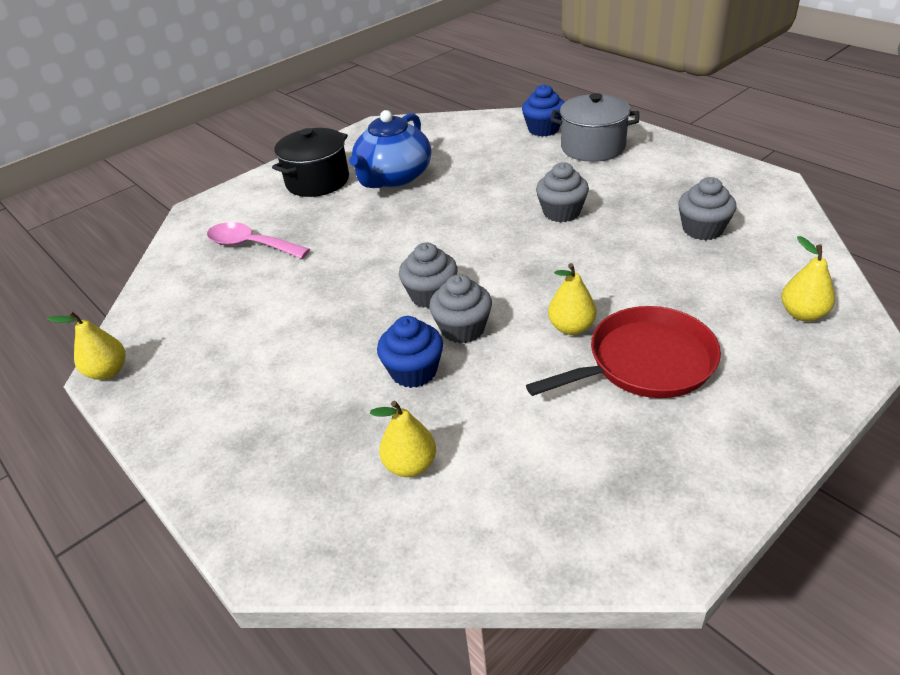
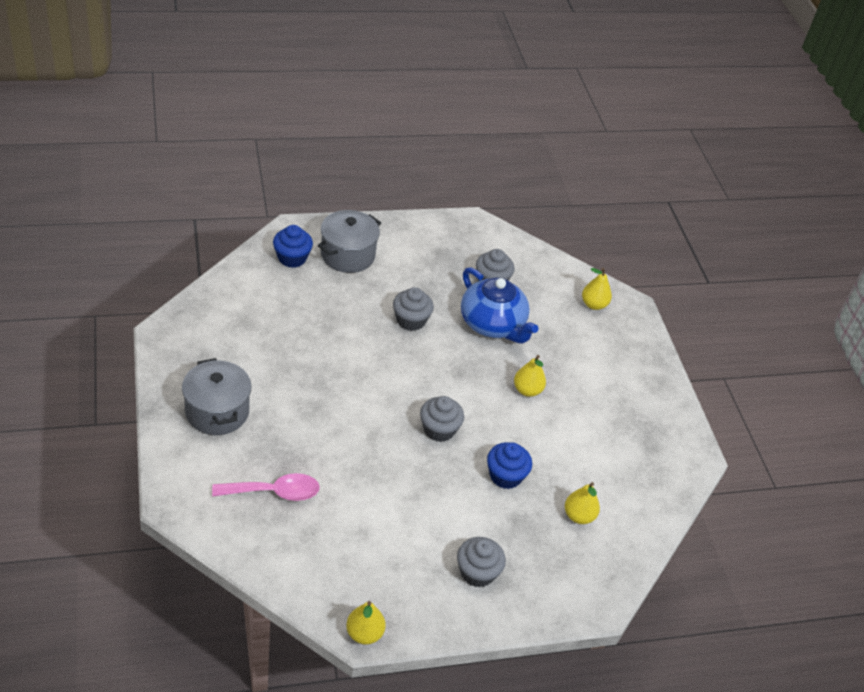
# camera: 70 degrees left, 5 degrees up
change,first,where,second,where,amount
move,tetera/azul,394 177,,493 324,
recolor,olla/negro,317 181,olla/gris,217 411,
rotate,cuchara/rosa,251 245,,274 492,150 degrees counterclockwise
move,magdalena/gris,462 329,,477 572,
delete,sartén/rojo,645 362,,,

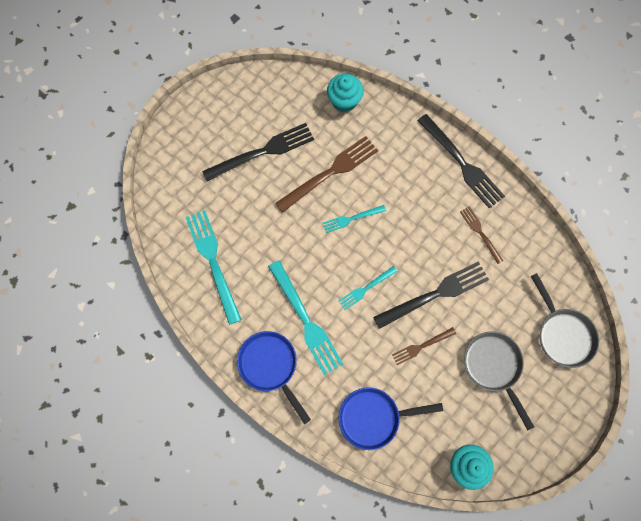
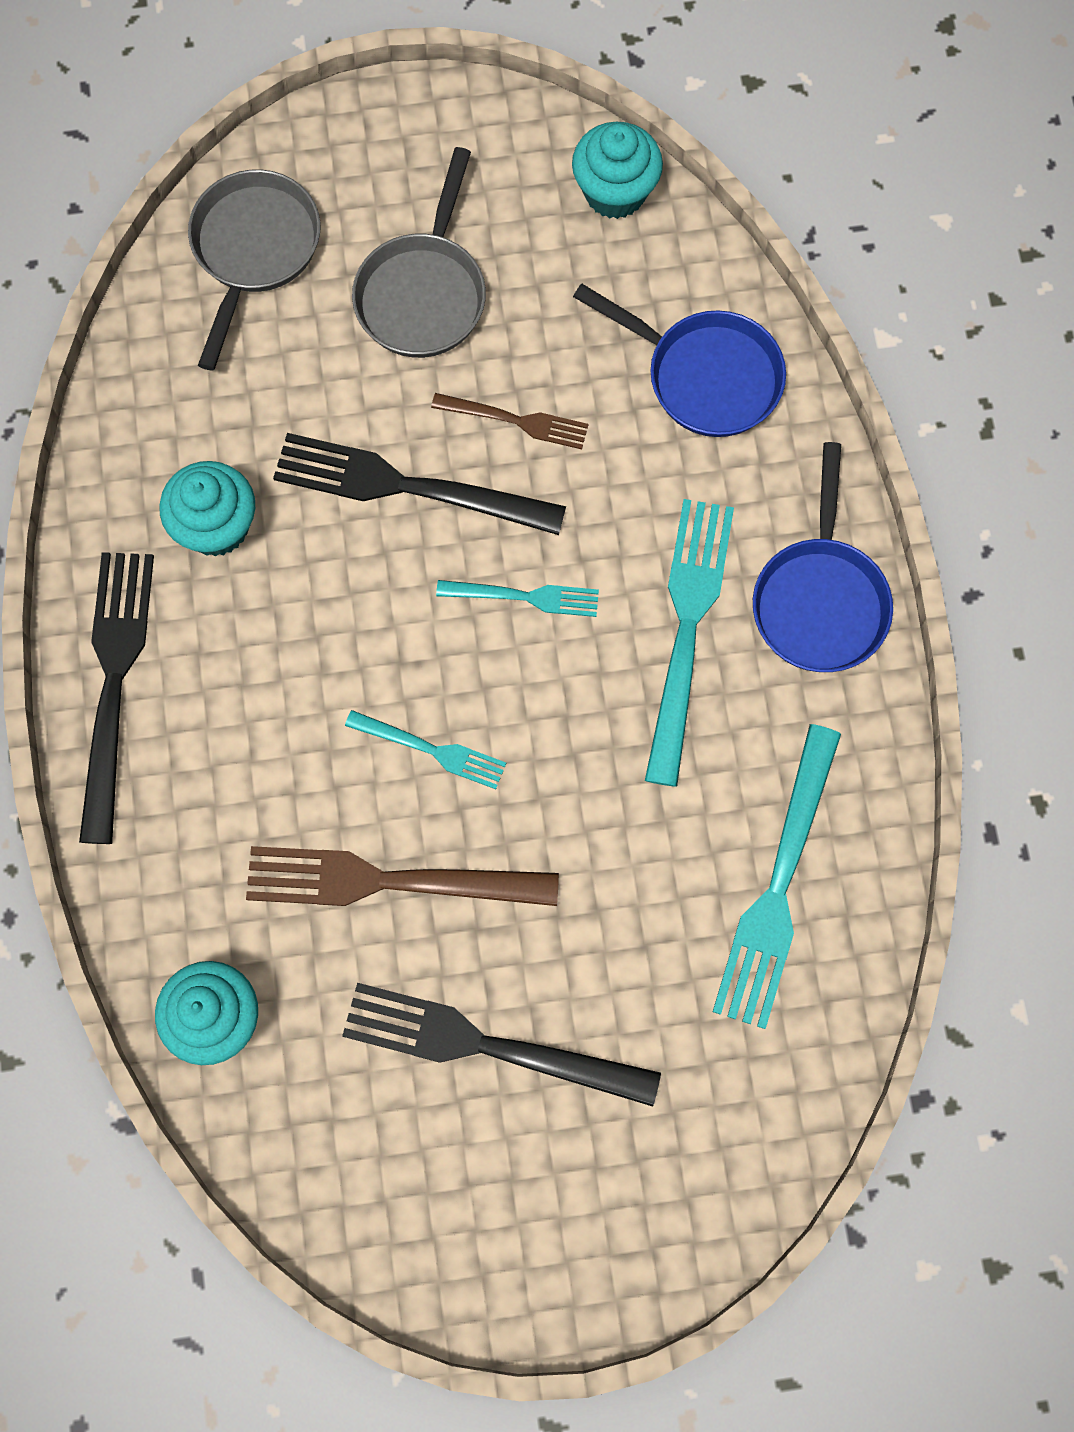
# camera: 140 degrees left, 0 degrees up
change,first,where,second,where,amount
replace,tenedor/marrón,480 232,magdalena/turquesa,216 526,

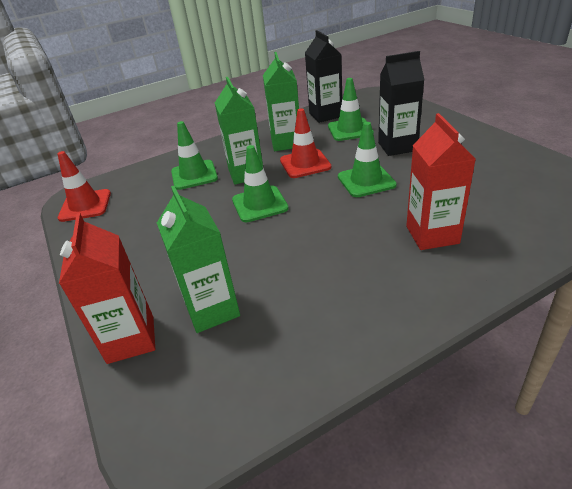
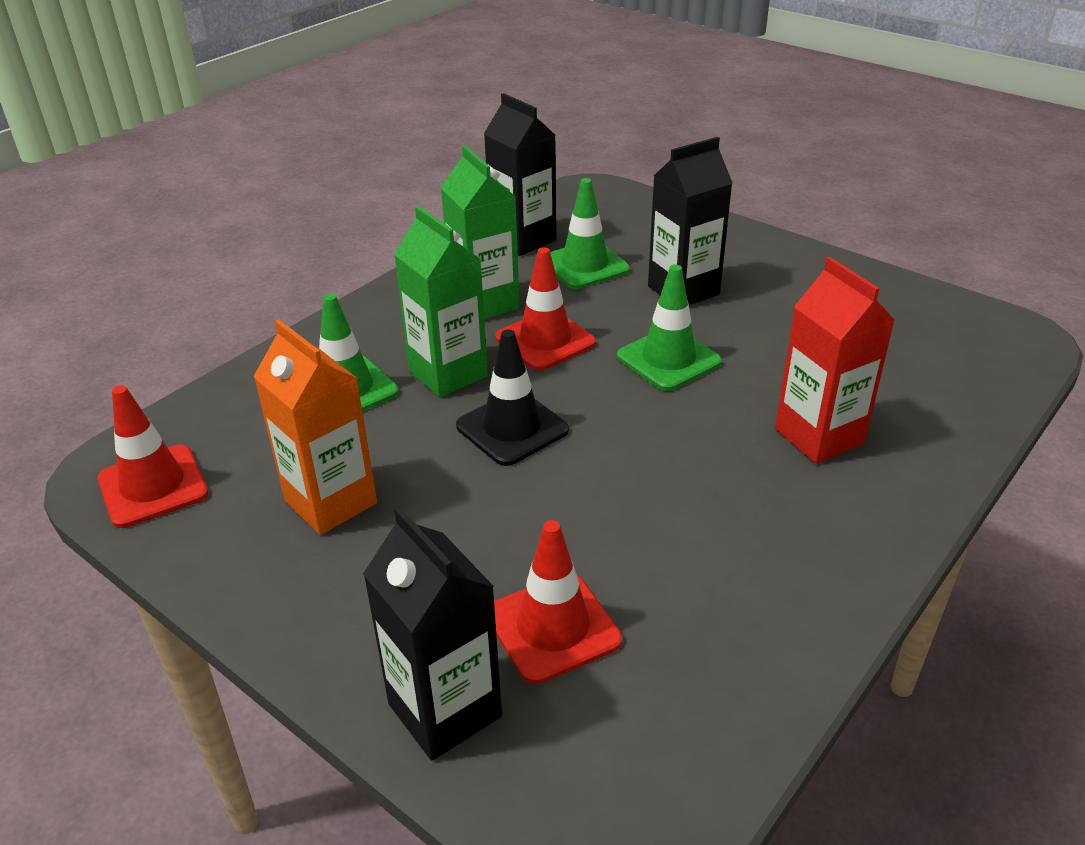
# camera: 25 degrees left, 0 degrees up
change,first,where,second,where,amount
recolor,cono de tráfico/verde,259 204,cono de tráfico/negro,512 428,
replace,cartón de leche/verde,212 310,cono de tráfico/rojo,553 627,
recolor,cartón de leche/rojo,131 339,cartón de leche/negro,445 710,
insert,,,cartón de leche/naranja,330 502,

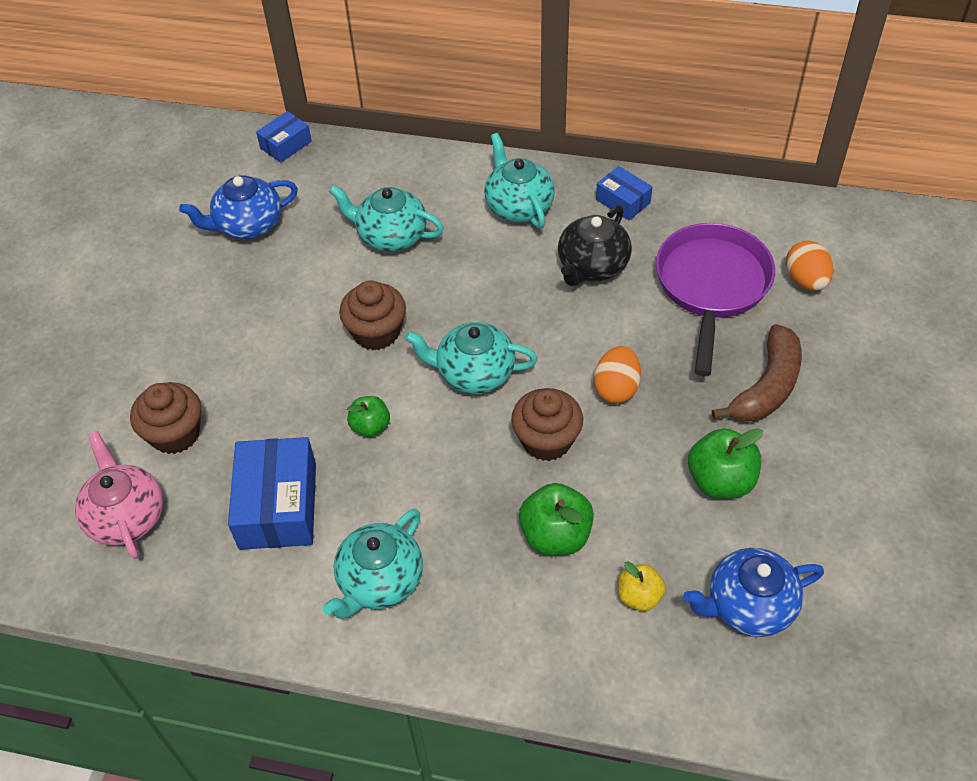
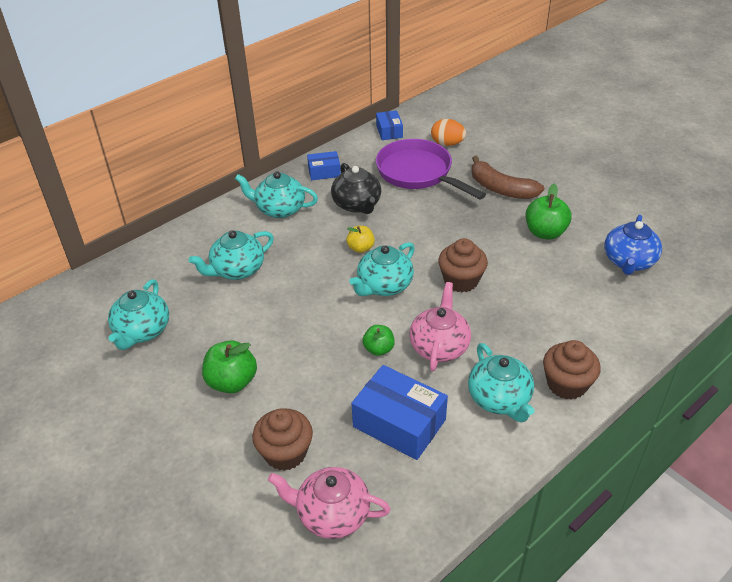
# camera: 55 degrees left, 10 degrees down
change,first,where,second,where,amount
move,caja/azul,286 145,,389 131,
recolor,tetera/azul,248 225,tetera/turquesa,142 331,
move,magdalena/marrón,376 332,,566 384,
rotate,plátano/marrón,767 387,,501 189,150 degrees clockwise
delete,huevo/naranja,616 388,,,
move,manzana/verde,555 535,,232 382,
move,manzana/amarillo,639 596,,360 248,
insert,,,tetera/rosa,439 346,

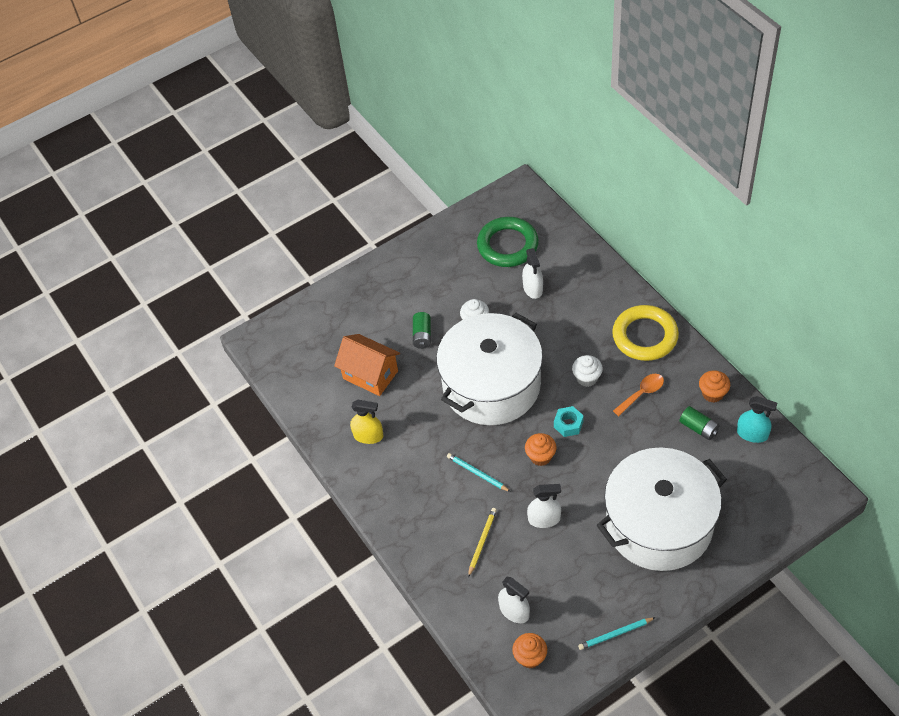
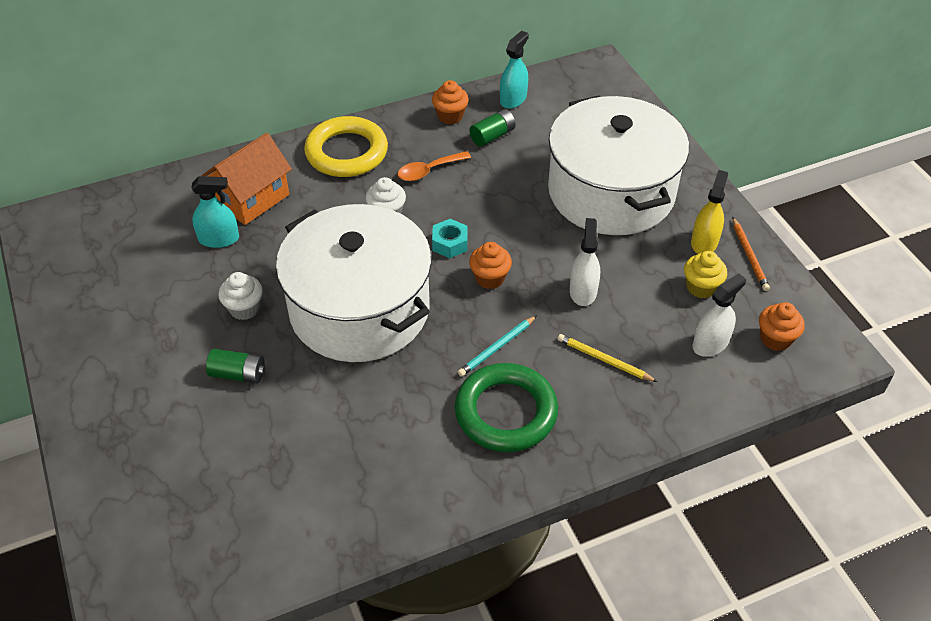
# camera: 85 degrees left, 5 degrees down
change,first,where,second,where,amount
move,anillo/verde,507 245,,506 412,
recolor,pulverizador/blanco,533 288,pulverizador/turquesa,219 239,
move,casa/naranja,370 375,,252 199,
rotate,cuchara/naranja,642 393,,428 171,90 degrees counterclockwise
move,pulverizador/amarillo,368 436,,704 242,
recolor,lápiz/turquesa,615 634,lápiz/naranja,749 256,
insert,,,magdalena/amarillo,701 287,

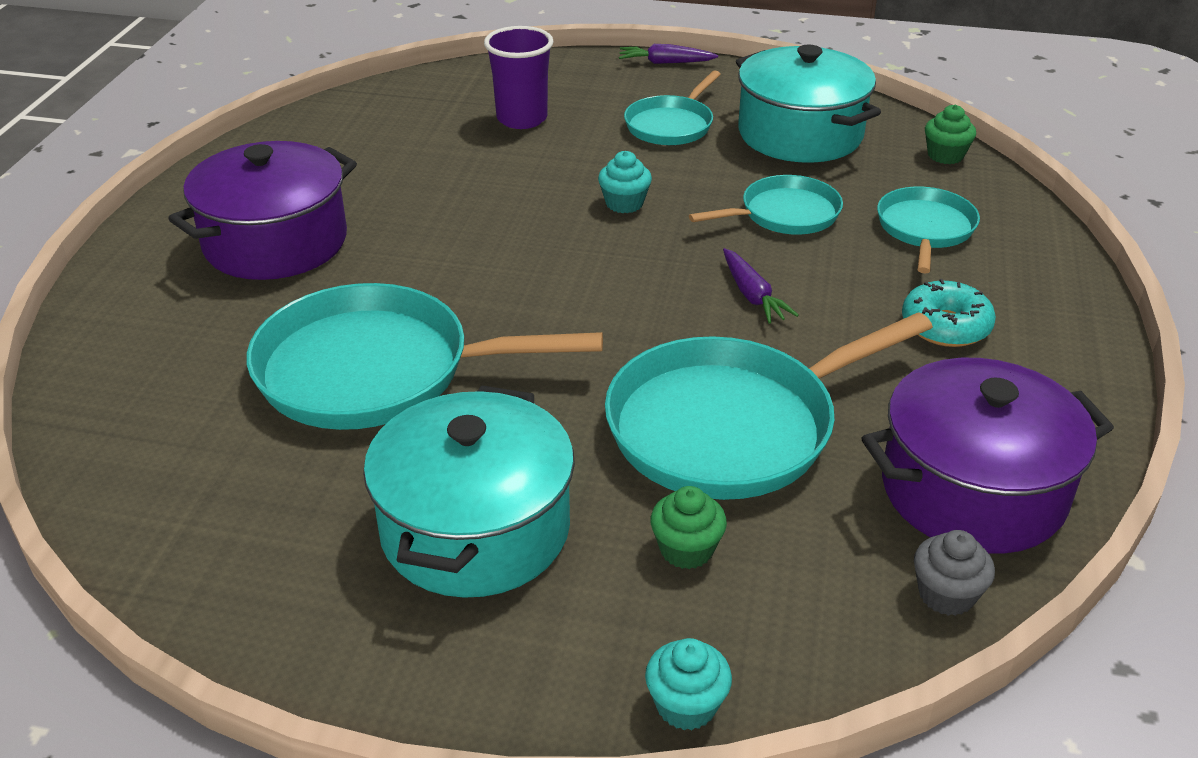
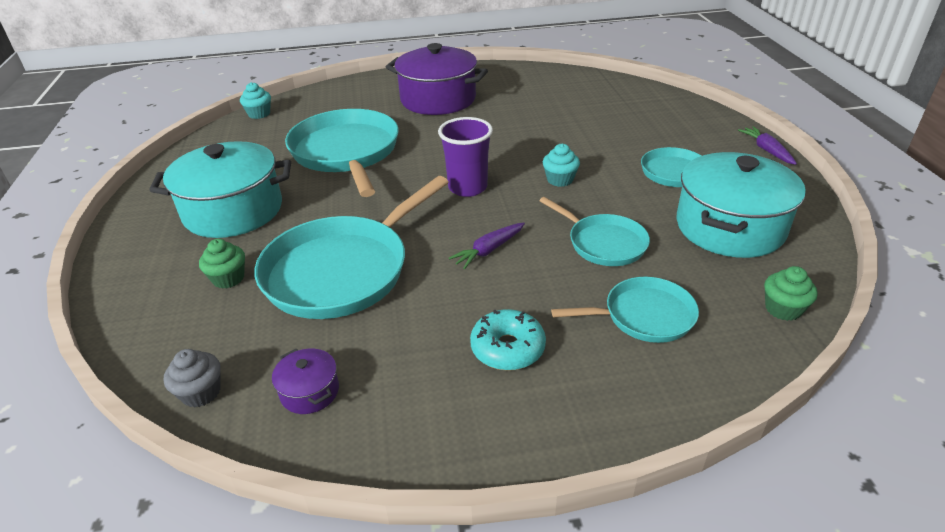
# camera: 70 degrees right, 0 degrees up
change,first,where,second,where,amount
move,vaso/morado,522 119,,467 187,
rotate,sartén/turquesa,730 427,,342 271,90 degrees counterclockwise
resize,olla/morado,973 490,,310 391,x0.43
move,magdalena/turquesa,686 705,,259 114,

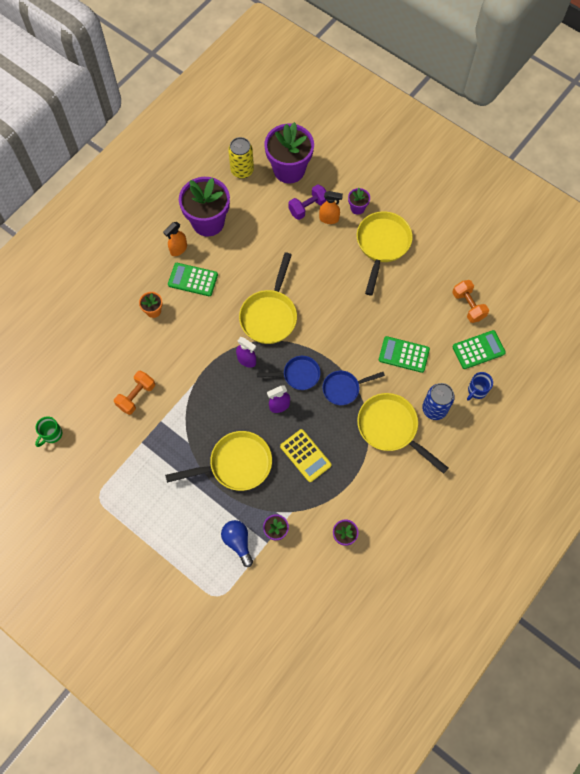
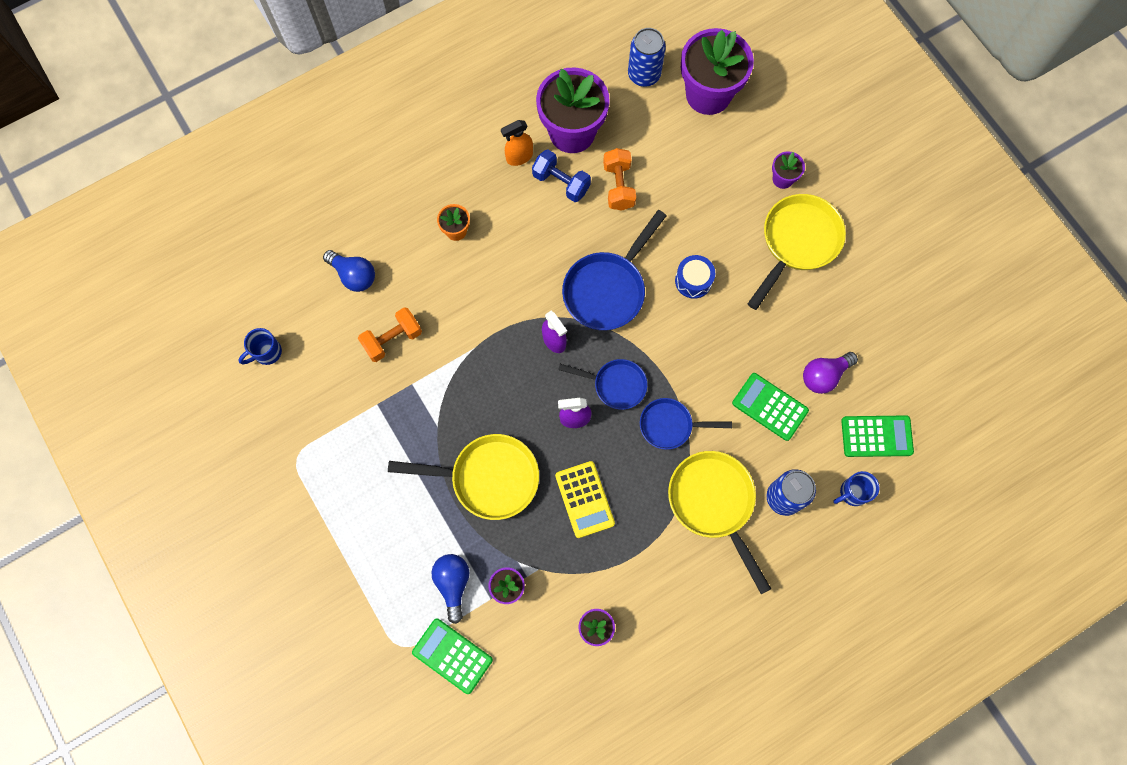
# camera: 20 degrees right, 5 degrees up
change,first,where,second,where,amount
recolor,lata/amarillo,242 170,lata/azul,644 75,
delete,mancuerna/morado,308 207,,,
delete,pulverizador/naranja,329 219,,,
recolor,sartén/amarillo,270 315,sartén/azul,607 289,
move,calculadora/verde,193 279,,452 655,
move,mancuerna/naranja,468 306,,618 186,
recolor,taza/verde,51 434,taza/azul,266 352,
insert,,,mancuerna/azul,561 182,
insert,,,bombilla/azul,354 275,
insert,,,tambor/azul,693 281,
insert,,,bombilla/morado,824 376,

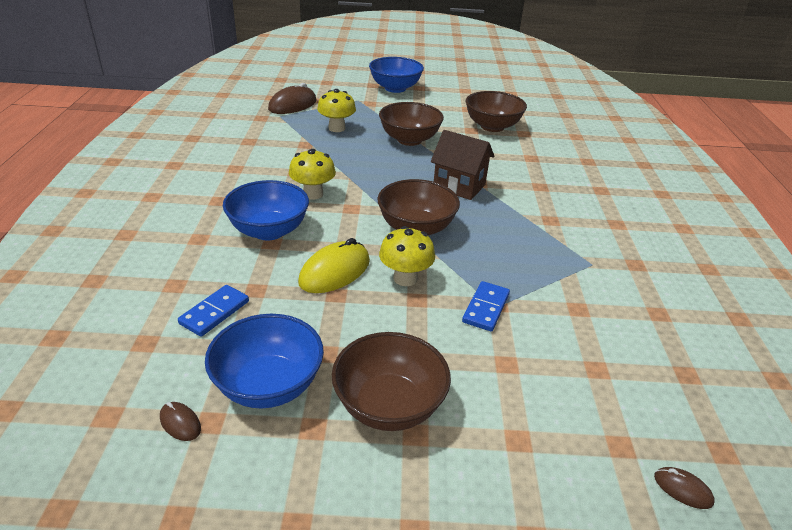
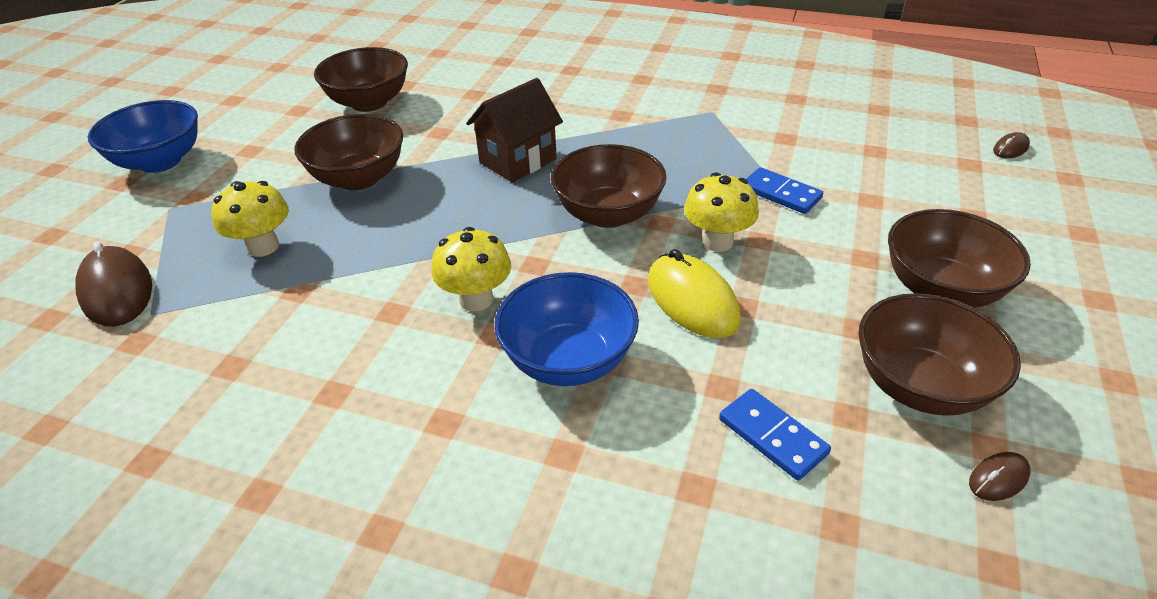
# camera: 70 degrees left, 5 degrees up
change,first,where,second,where,amount
recolor,cuenco/azul,269 385,cuenco/marrón,920 386,

